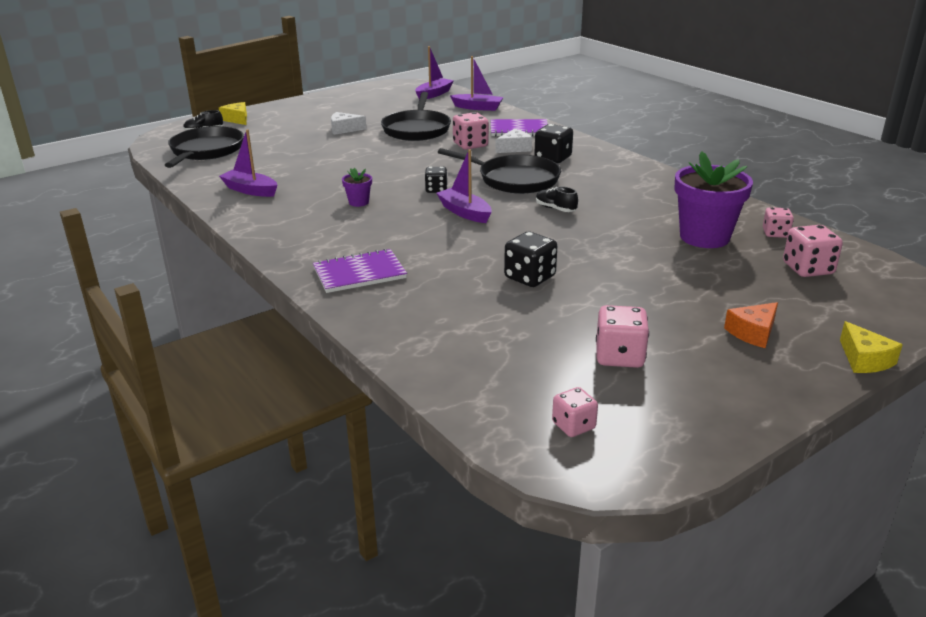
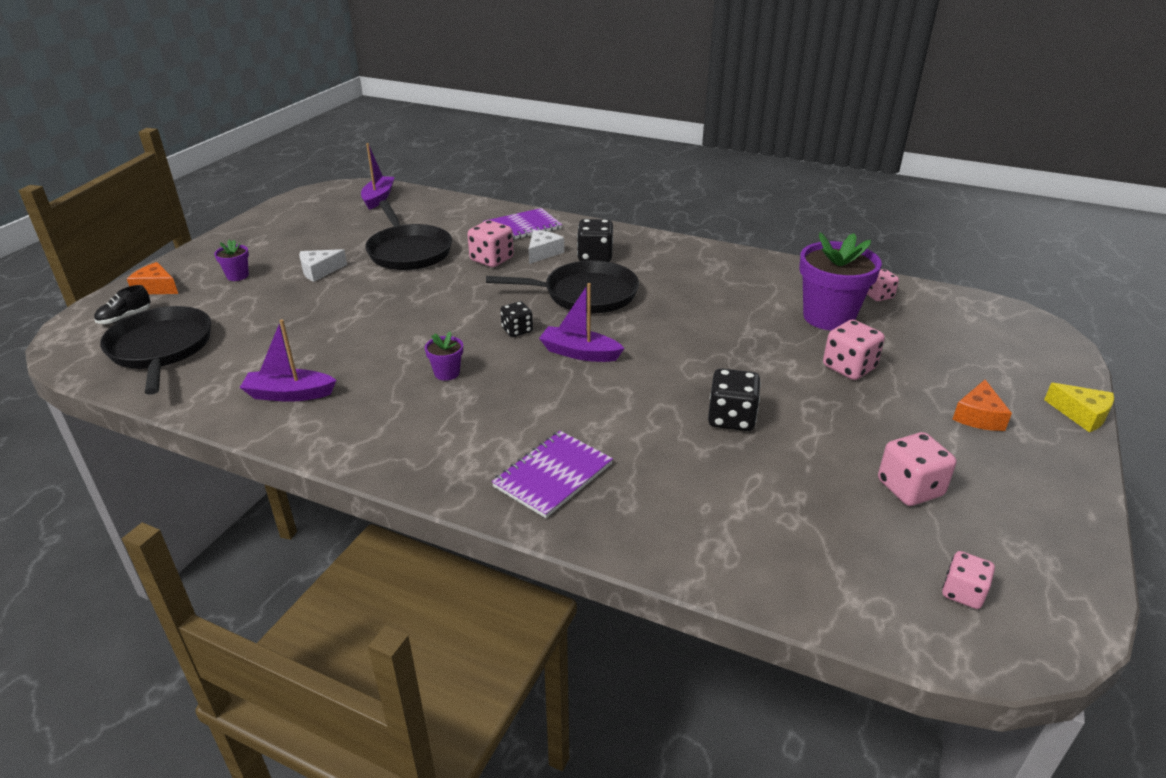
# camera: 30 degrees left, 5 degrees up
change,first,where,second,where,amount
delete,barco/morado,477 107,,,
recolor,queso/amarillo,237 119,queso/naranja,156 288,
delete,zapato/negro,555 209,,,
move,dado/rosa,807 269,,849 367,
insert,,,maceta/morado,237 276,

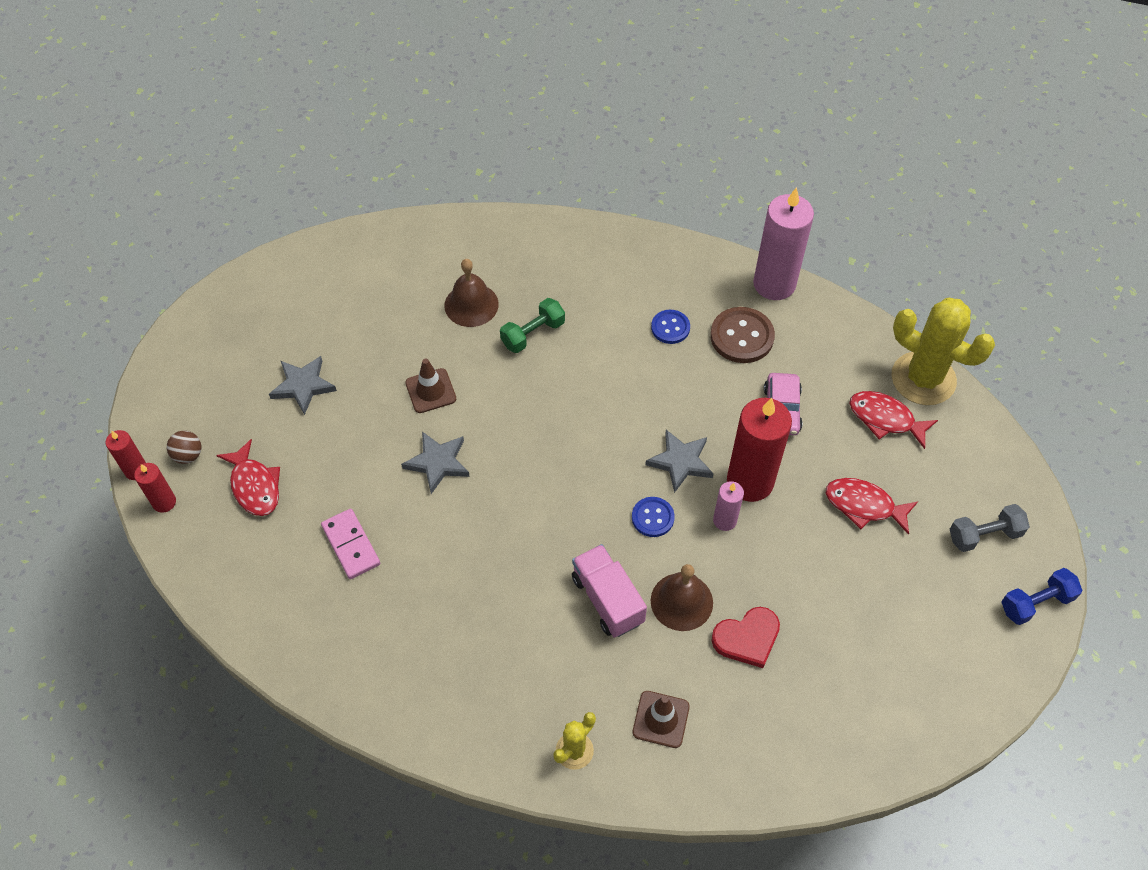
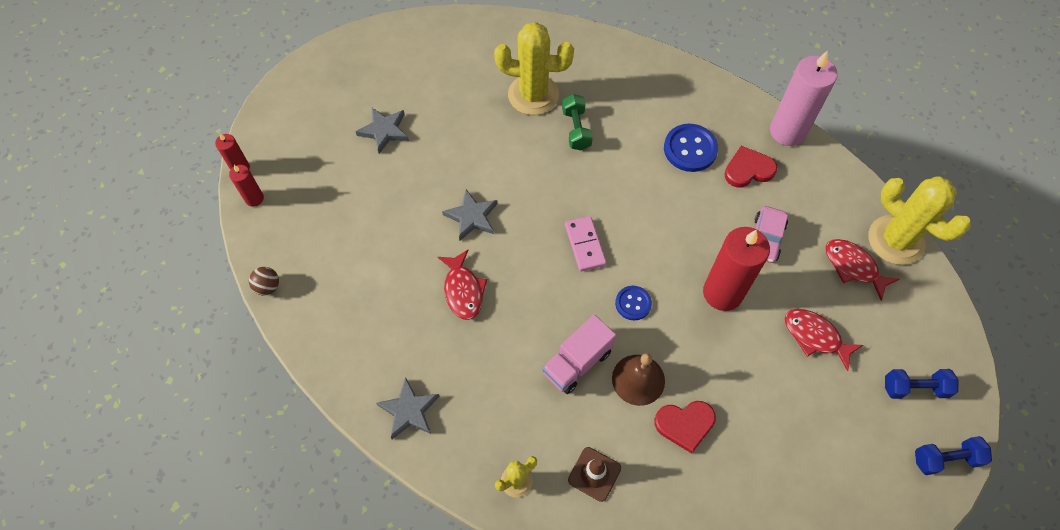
# camera: 15 degrees right, 5 degrees up
change,first,where,second,where,amount
replace,campana/marrón,471 305,cactus/amarillo,533 95,
rotate,mancuerna/verde,533 334,,576 129,75 degrees counterclockwise
replace,botón/marrón,742 337,corazón/rojo,748 169,
resize,botón/azul,670 328,,690 149,x1.63
delete,cono de tráfico/marrón,430 391,,,
move,estrella/gris,680 462,,409 410,
move,pelota/marrón,188 455,,268 287,
move,pez/rojo,254 486,,463 290,
delete,vela/rosa,724 520,,,
recolor,mancuerna/gris,984 535,mancuerna/azul,914 388,
move,ficha de dominó/rosa,351 545,,585 245,
rotate,camión/rosa,607 599,,577 362,120 degrees counterclockwise

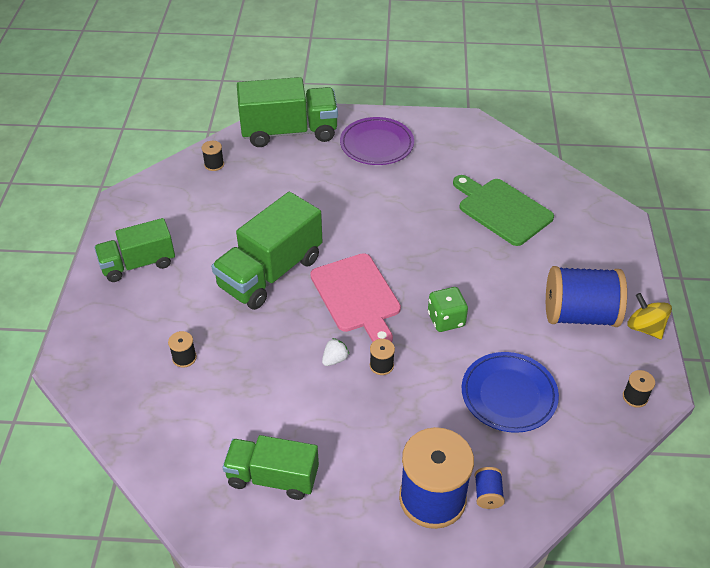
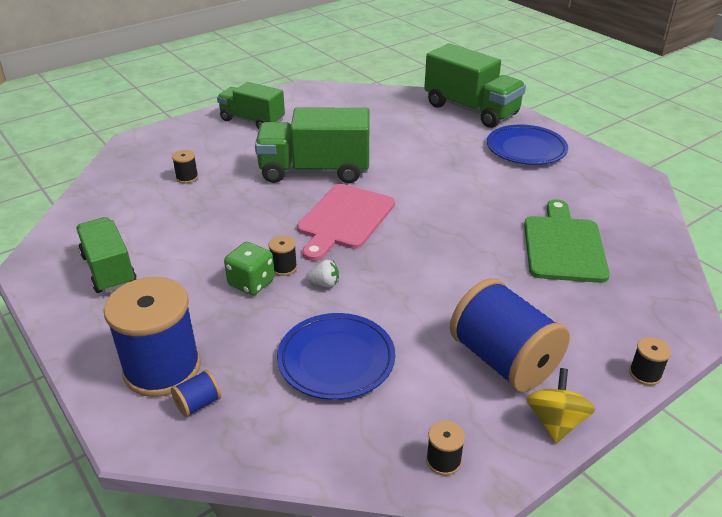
# camera: 50 degrees right, 10 degrees down
change,first,where,second,where,amount
recolor,plato/morado,377 145,plato/azul,526 149,
move,carrete/negro,214 164,,645 374,
move,dado/verde,446 320,,251 283,
move,fresa/blanco,335 359,,324 284,

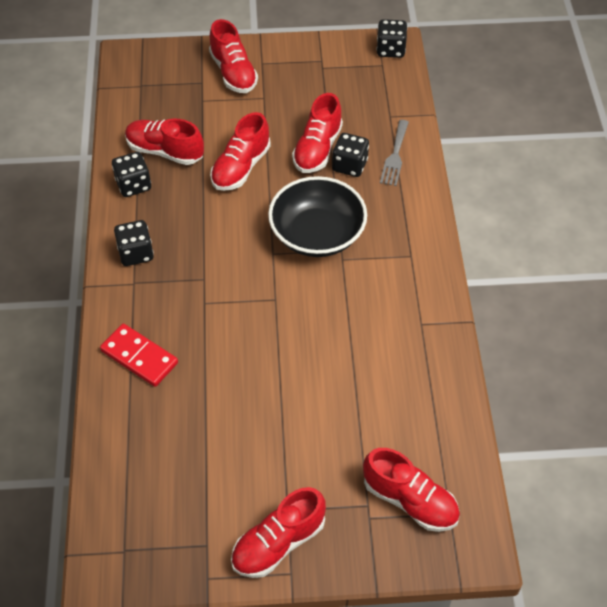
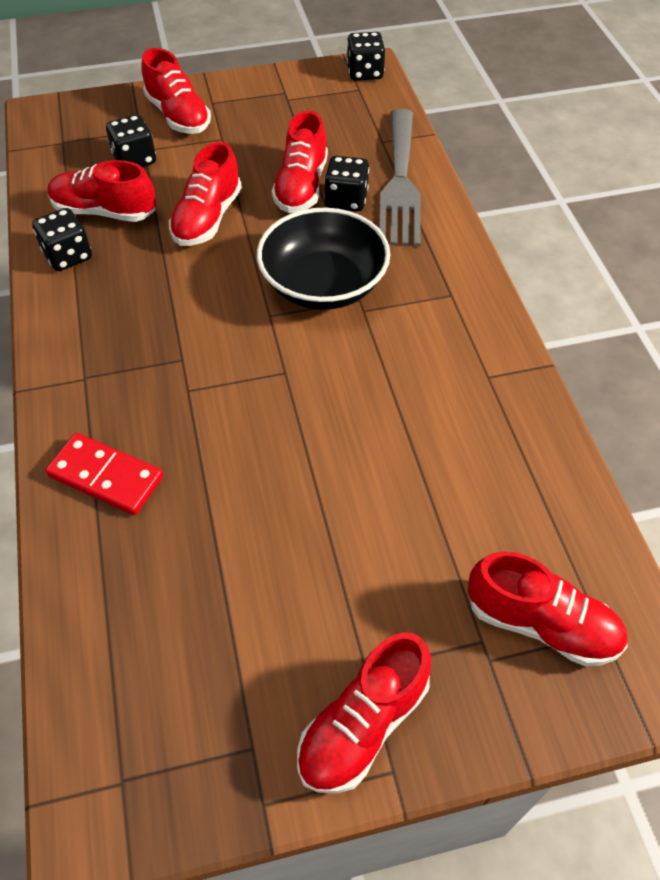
# camera: 10 degrees left, 0 degrees up
change,first,where,second,where,amount
resize,tenedor/gris,395 156,,400 183,x1.86
move,dado/negro,136 253,,135 159,

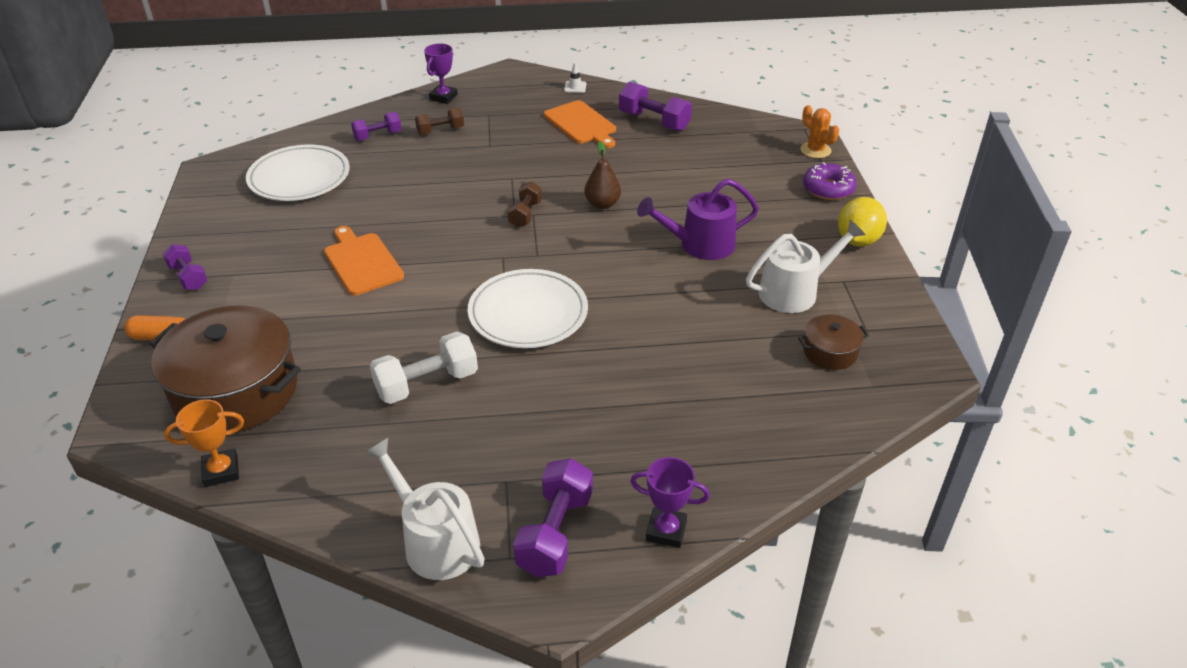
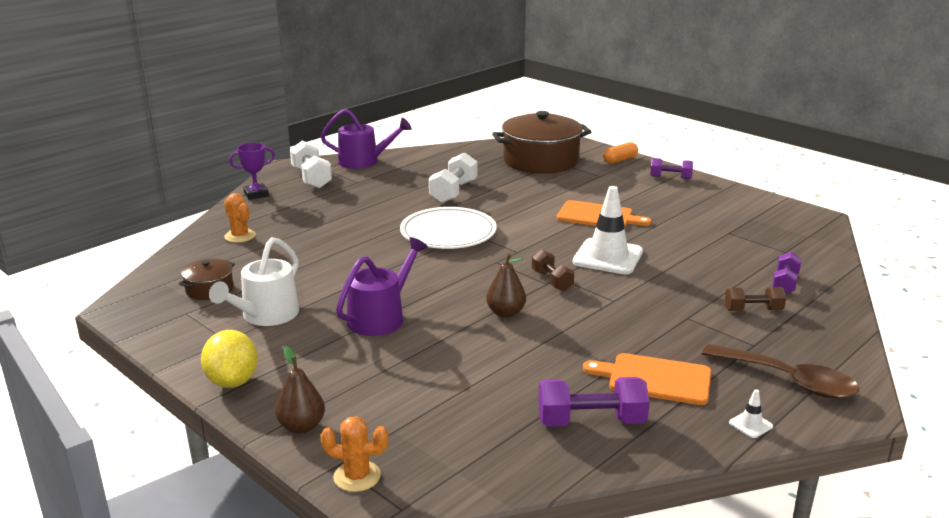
# camera: 140 degrees right, 15 degrees down
change,first,where,second,where,amount
delete,trofeo/morado,443 97,,,
rotate,mancuerna/marrón,440 131,,753 310,60 degrees clockwise
delete,plato/blanco,299 178,,,
replace,rosquilla/morado,828 189,pera/marrón,302 426,
delete,trofeo/naranja,221 471,,,
recolor,regadera/blanco,435 541,regadera/morado,364 161,
recolor,mancuerna/morado,555 533,mancuerna/blanco,311 178,
insert,,,cono de tráfico/blanco,608 257,
insert,,,cactus/naranja,240 236,
insert,,,cuchara/marrón,789 381,

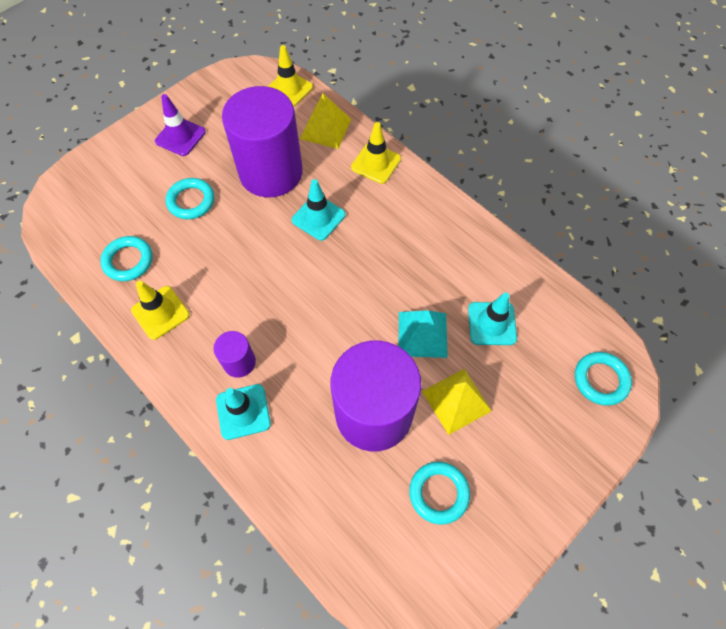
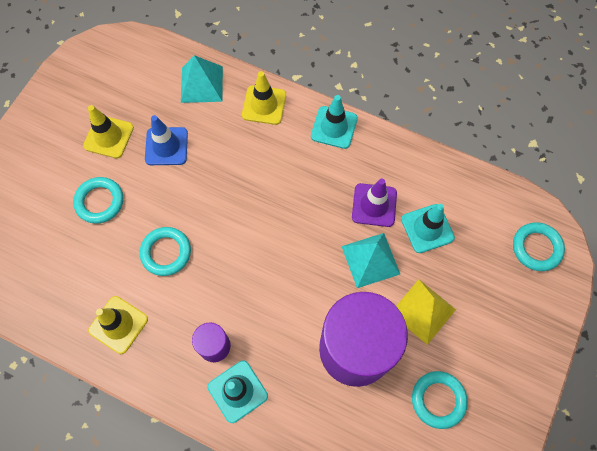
# camera: 20 degrees left, 5 degrees up
change,first,where,second,where,amount
move,cono de tráfico/amarillo,289 89,,108 137,
replace,cilindro/morado,271 172,cono de tráfico/azul,166 146,
recolor,pirámide/amarillo,325 129,pirámide/turquesa,202 84,
move,cono de tráfico/morado,180 137,,374 205,
move,cono de tráfico/turquesa,318 217,,334 127,
move,anillo/turquesa,128 261,,166 252,

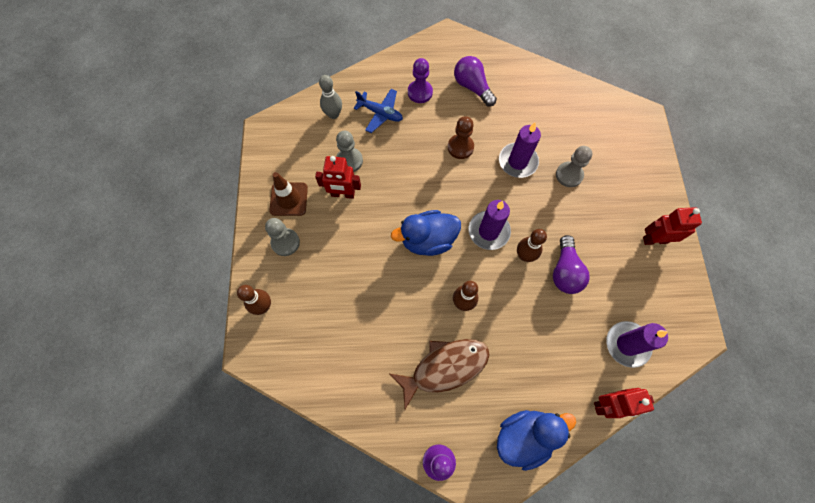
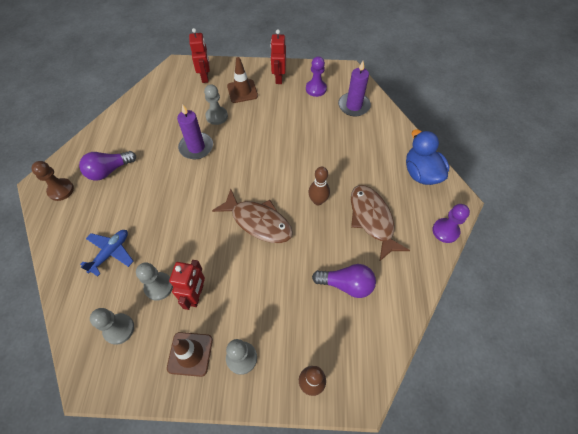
# camera: 85 degrees left, 10 degrees down
change,first,where,second,where,amount
move,peón/morado,420 92,,316 89,
delete,bolo/gris,333 114,,,
move,peón/marrón,460 147,,61 190,
delete,vela/morado,488 231,,,
replace,pato/azul,428 240,pez/marrón,258 222,
delete,bolo/marrón,524 255,,,
move,bombilla/morado,565 271,,346 284,
move,robot/rojo,607 404,,205 77,
insert,,,cono de tráfico/marrón,242 91,
insert,,,peón/gris,119 329,

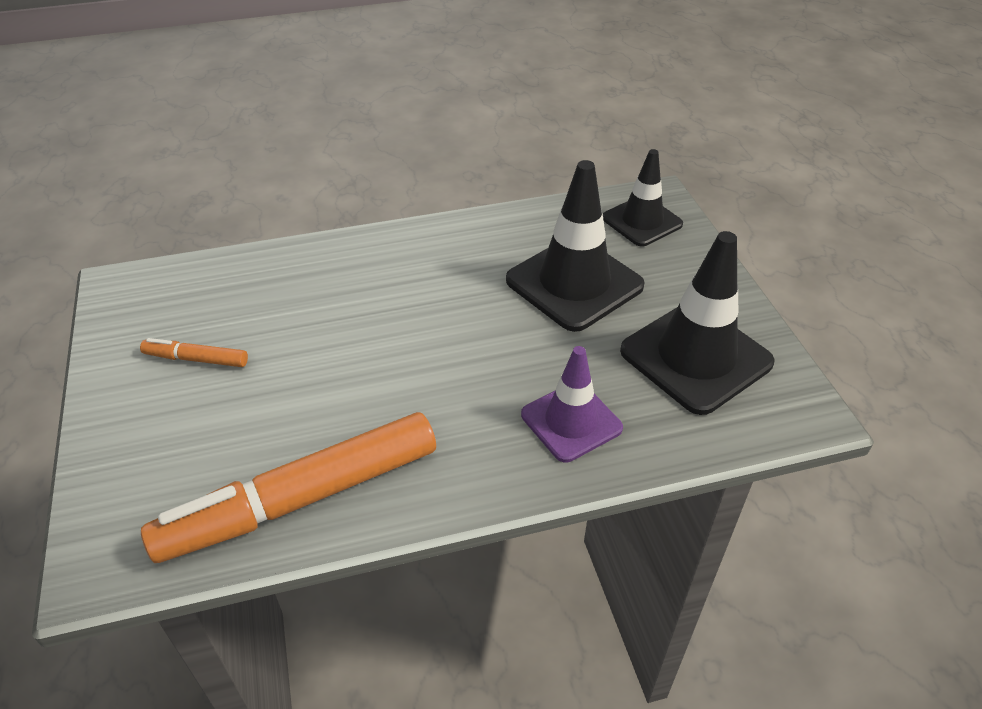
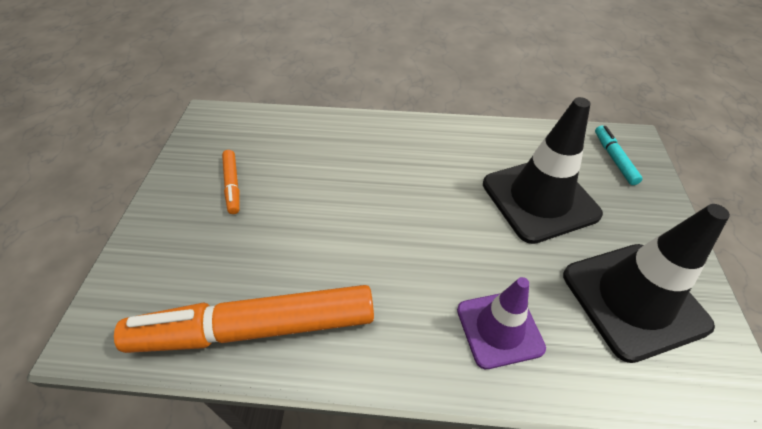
# camera: 20 degrees right, 5 degrees up
change,first,where,second,where,amount
replace,cono de tráfico/negro,642 221,rotulador/turquesa,614 158,
rotate,rotulador/naranja,196 359,,232 185,135 degrees counterclockwise

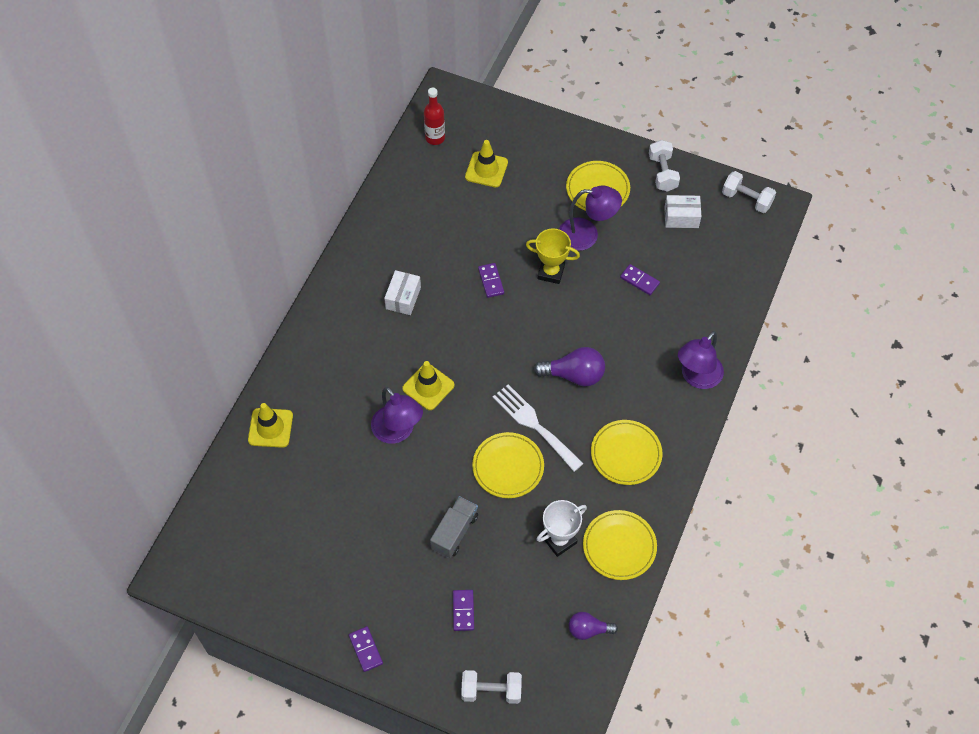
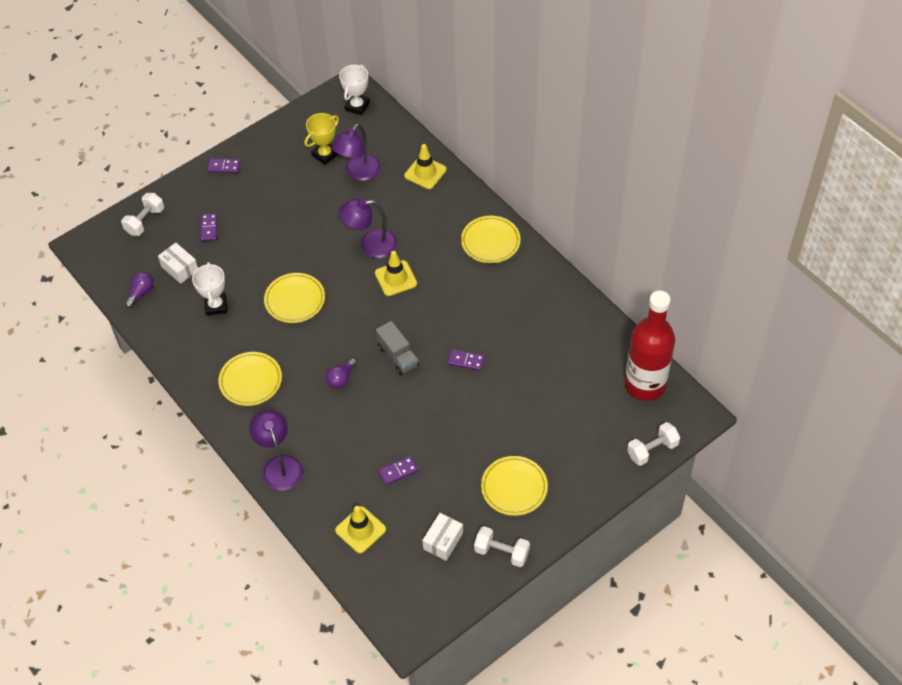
# camera: 120 degrees right, 5 degrees down
change,first,where,second,where,amount
resize,botella/rojo,435 138,,645 385,x2.04
move,cono de tráfico/amarillo,486 169,,360 530,
move,mancuerna/blanco,746 199,,652 450,
move,lámpara/morado,587 235,,358 173,
move,trofeo/amarillo,551 272,,325 155,
move,caja/blanco,403 298,,180 268,
resize,bombilla/morado,574 375,,341 379,x0.64
delete,tenedor/blanco,534 424,,,
move,camión/gris,454 532,,397 356,
move,plato/amarillo,619 546,,490 241,
rotate,ficha de dominó/morado,463 611,,209 228,60 degrees clockwise
insert,,,trofeo/blanco,357 106,

